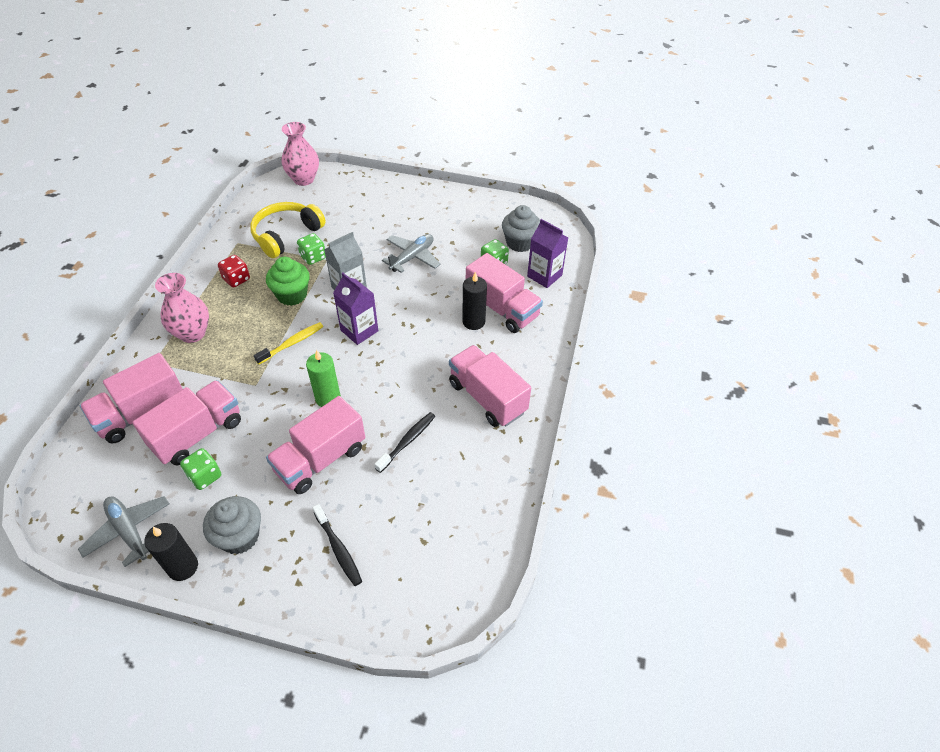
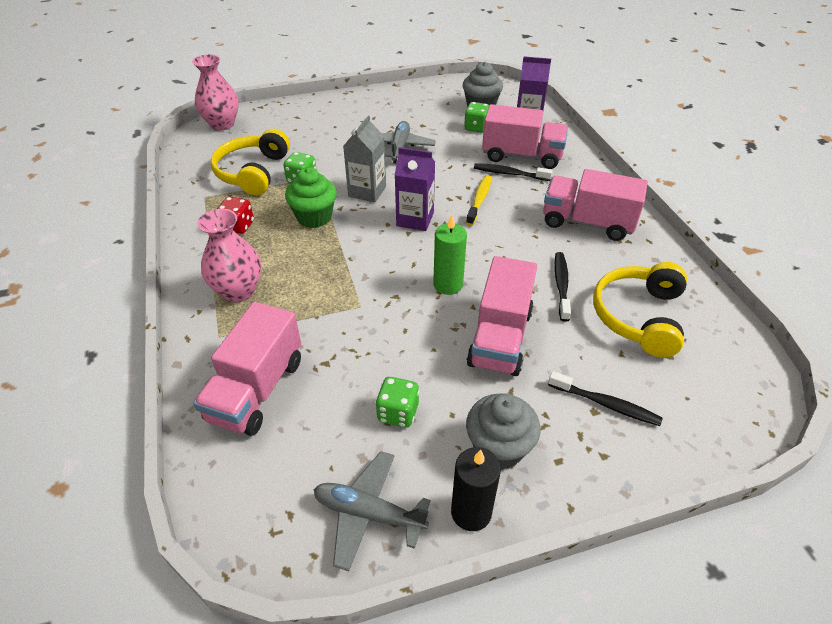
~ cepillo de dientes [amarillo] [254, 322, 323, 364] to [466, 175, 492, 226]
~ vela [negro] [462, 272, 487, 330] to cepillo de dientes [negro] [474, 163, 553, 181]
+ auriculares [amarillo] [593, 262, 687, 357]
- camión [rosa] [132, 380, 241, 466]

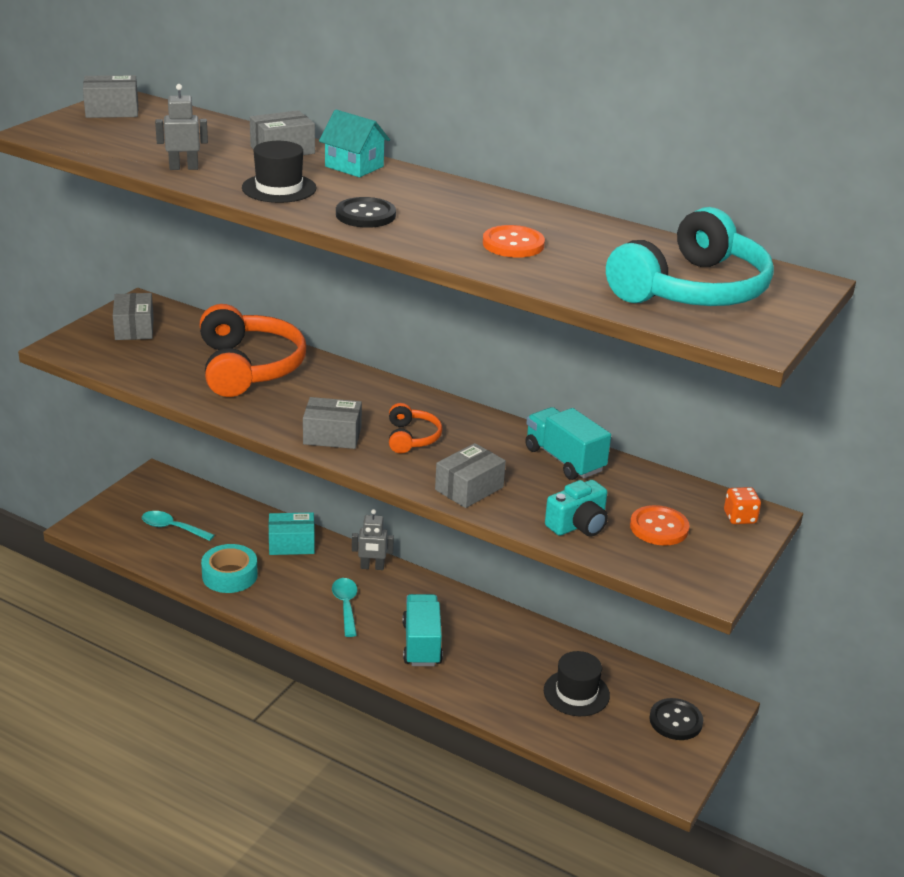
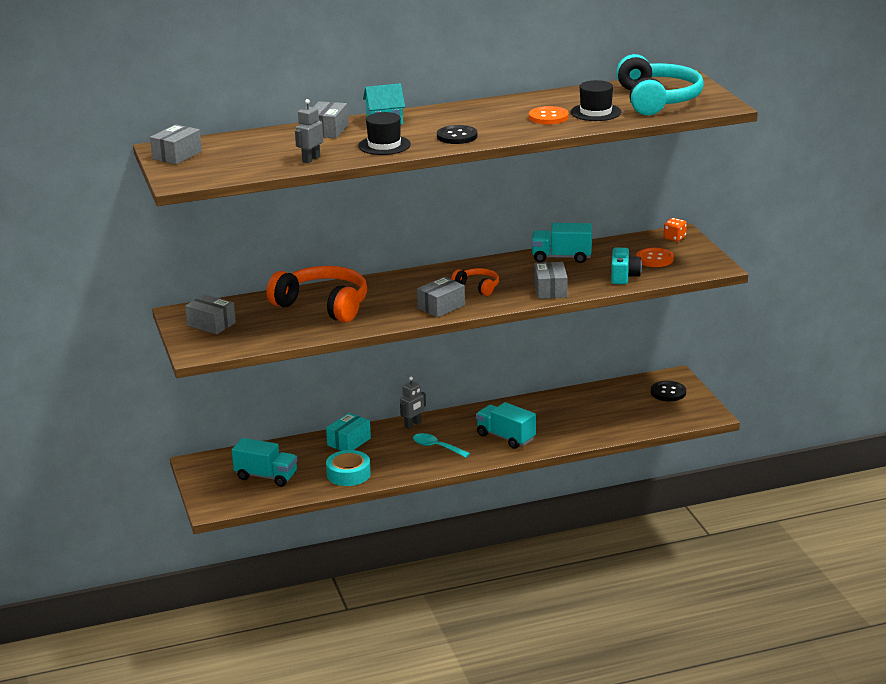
~ cuchara [turquesa] [142, 511, 215, 541] to camión [turquesa] [232, 438, 297, 487]
~ sombrero [negro] [544, 651, 610, 716] to [571, 80, 621, 121]

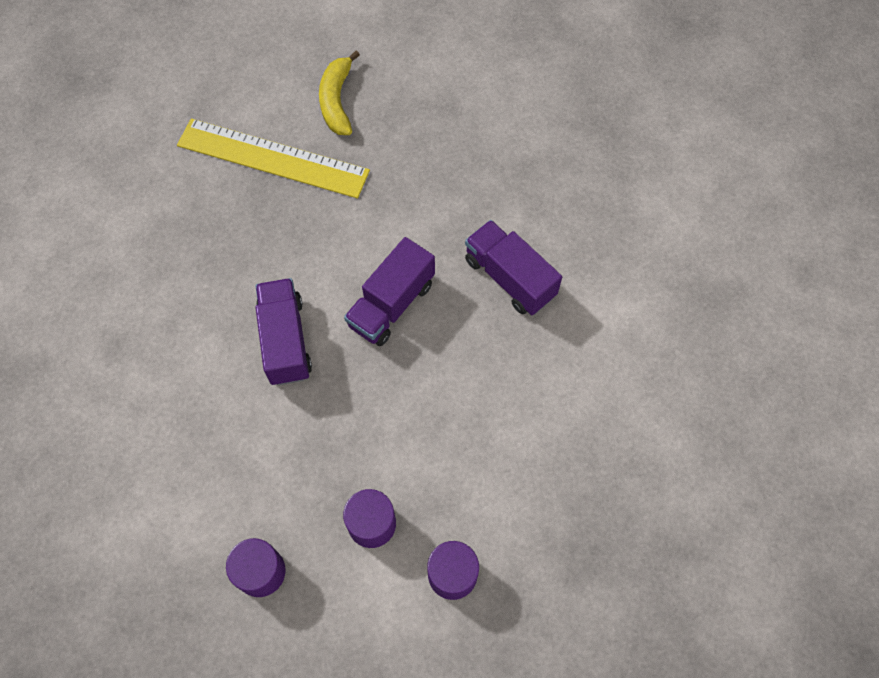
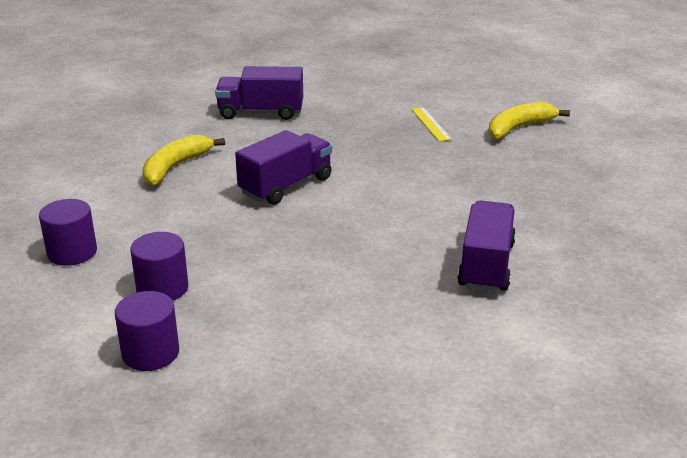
+ plátano [amarillo] [143, 135, 225, 186]
~ camión [morado] [344, 237, 435, 346] to [215, 66, 303, 120]
~ regla [amarillo] [177, 119, 370, 199] = [411, 107, 452, 142] x0.42

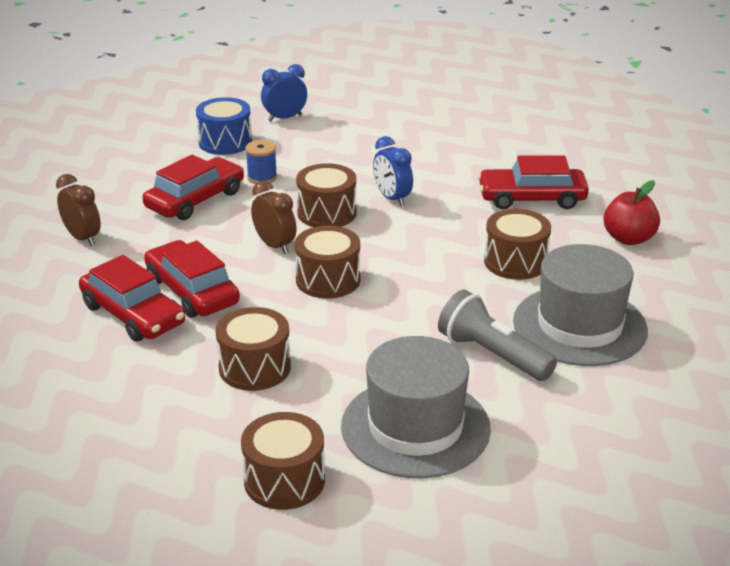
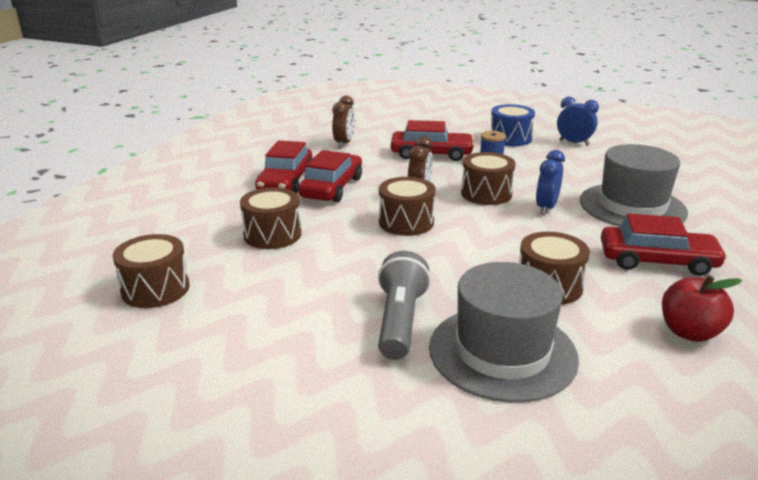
~ sombrero [gris] [341, 336, 491, 478] to [580, 144, 688, 227]
~ coche [rojo] [478, 155, 589, 209] = [601, 214, 727, 276] 135 degrees clockwise

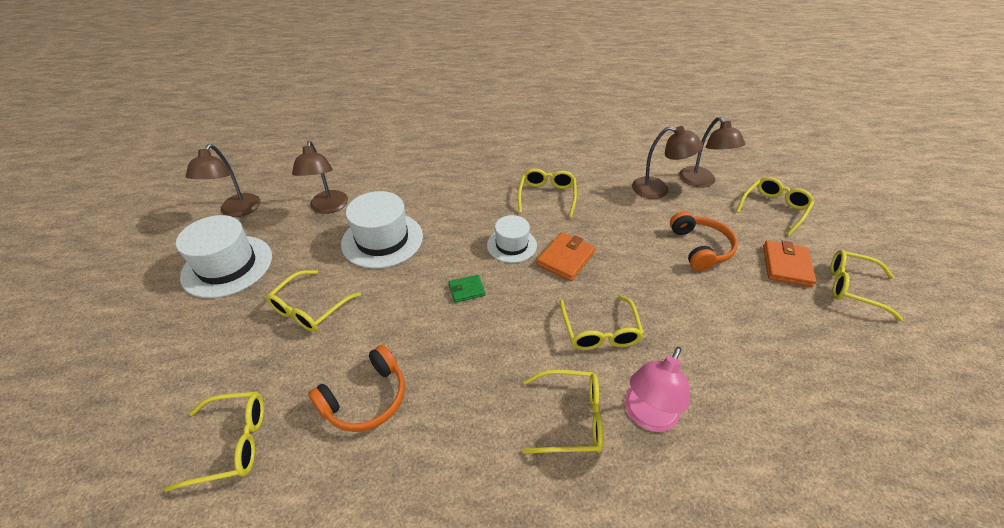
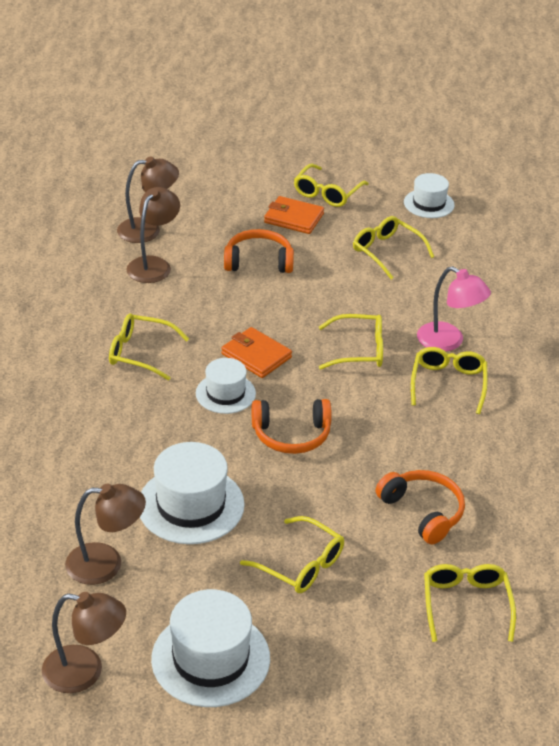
~ cartera [verde] [449, 275, 486, 303] to auriculares [naranja] [252, 399, 332, 454]
~ gafas [amarillo] [736, 177, 815, 236] to [353, 216, 435, 279]
+ sombrero [blanco] [404, 173, 455, 218]

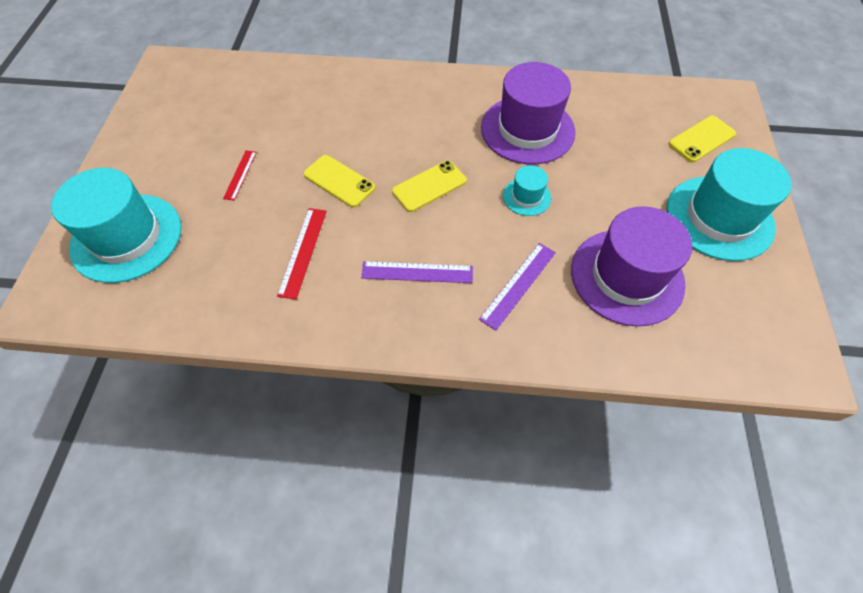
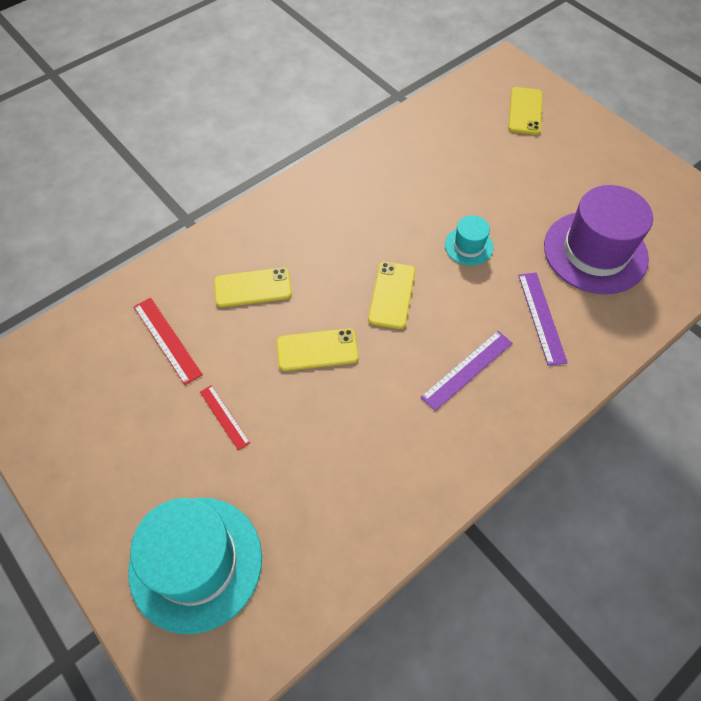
~ regla [rojo] [277, 208, 327, 300] to [134, 297, 203, 385]
+ móvil [amarillo] [214, 268, 292, 307]
- sombrero [morado] [481, 62, 575, 164]
- sombrero [turquesa] [666, 148, 791, 261]

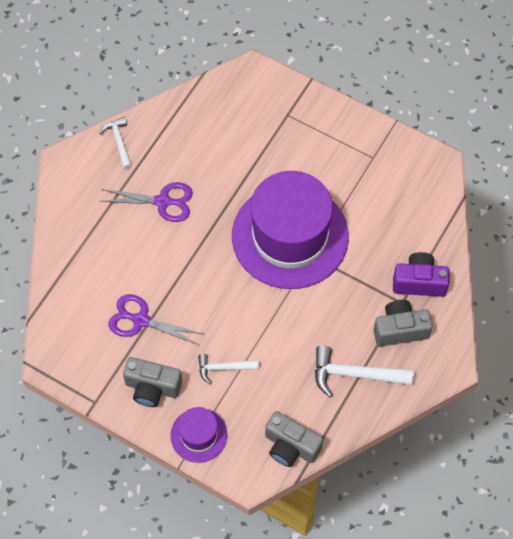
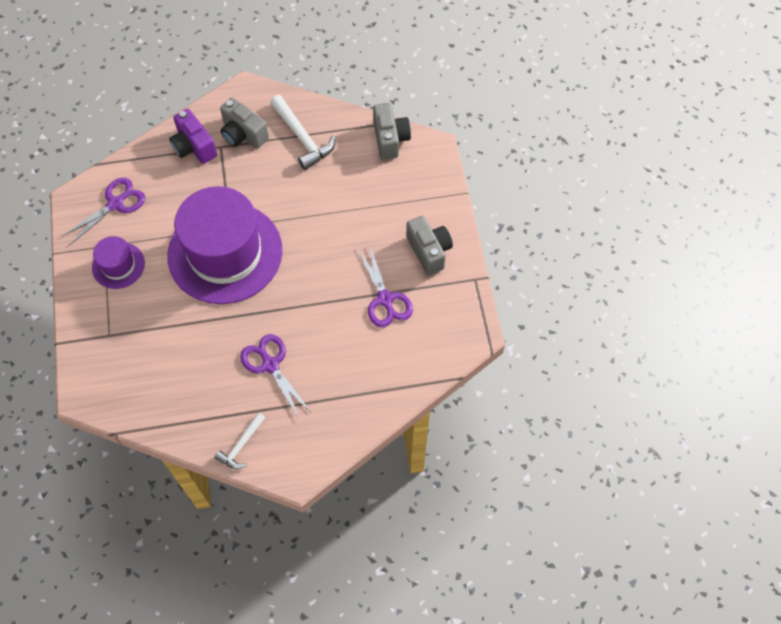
+ tijeras [morado] [62, 178, 145, 245]
~ sombrero [morado] [170, 407, 227, 463] to [92, 236, 145, 289]
- martillo [blanco] [198, 354, 259, 384]

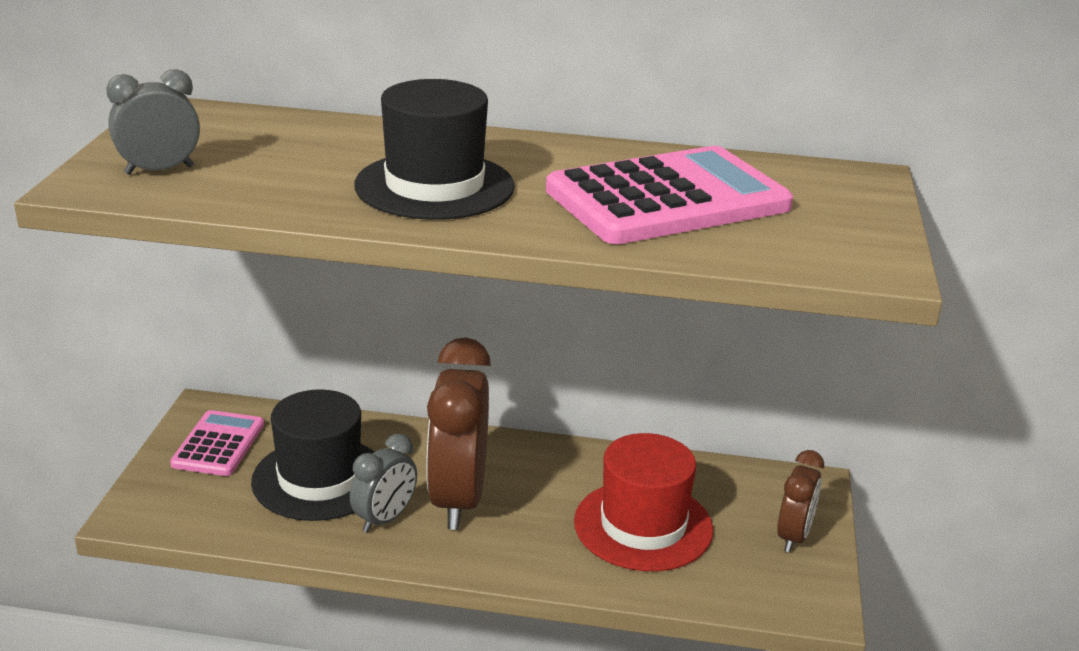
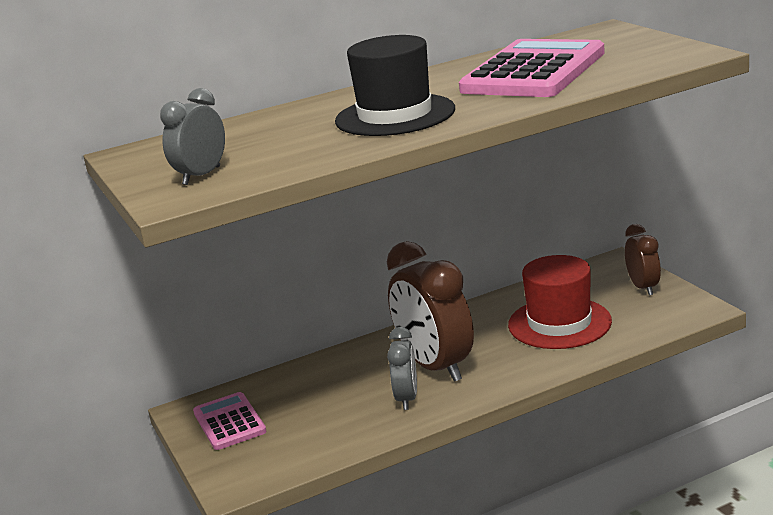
- sombrero [negro] [251, 389, 374, 521]

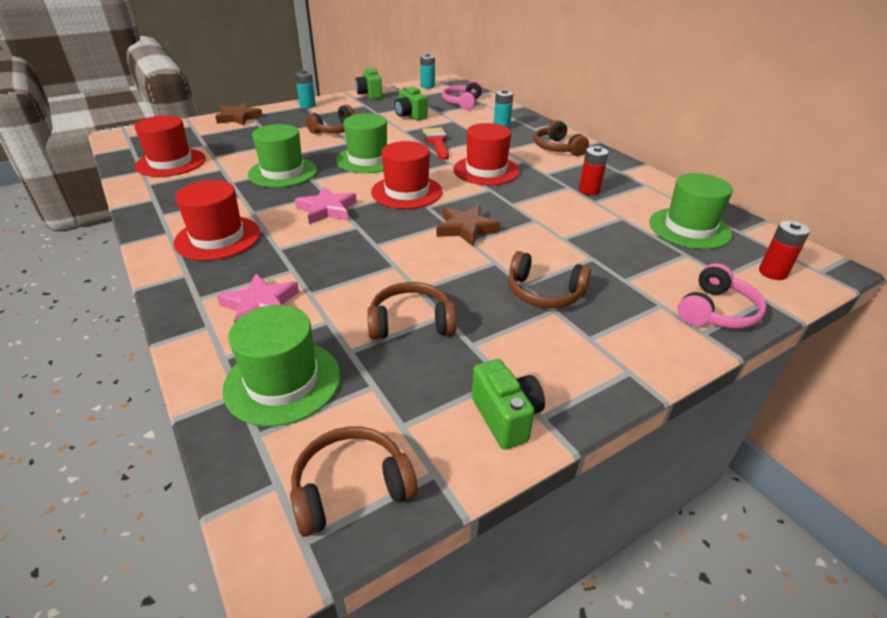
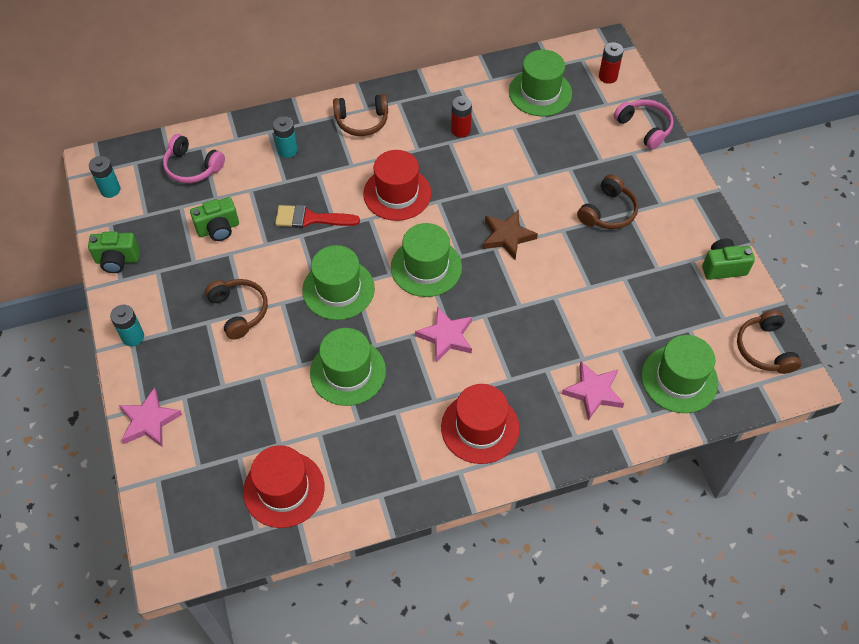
~ estrella [marrón] [215, 102, 263, 126] to estrella [rosa] [119, 388, 182, 447]
~ sombrero [rojo] [371, 141, 443, 209] to sombrero [verde] [391, 223, 462, 297]
- auriculares [marrón] [367, 282, 457, 340]

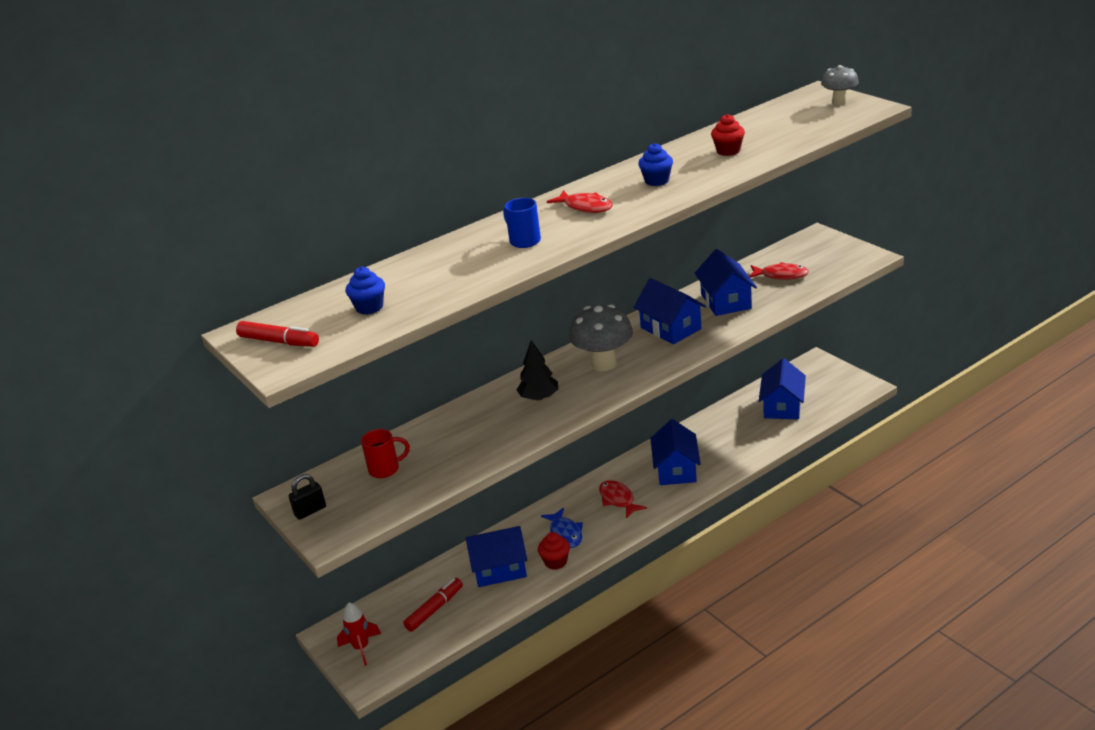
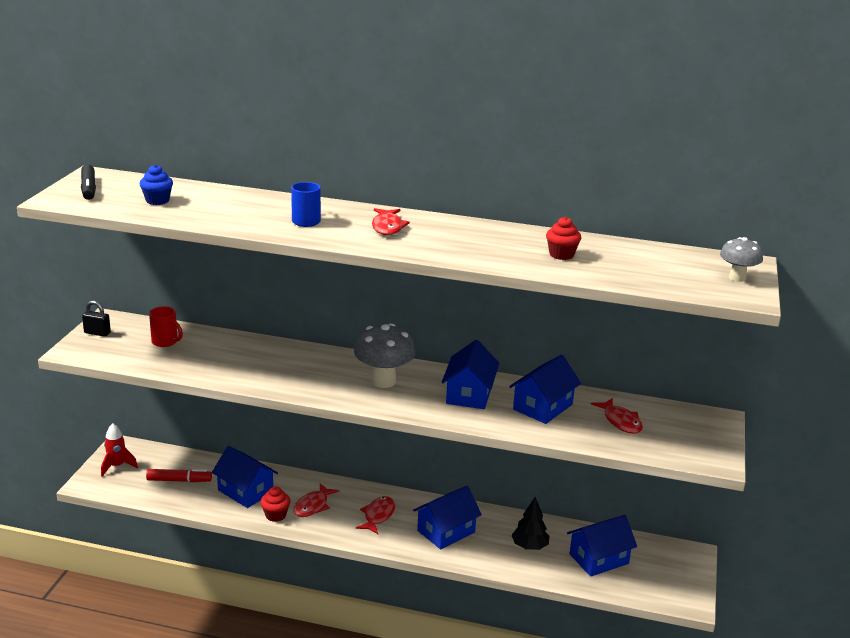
~ rotulador [rojo] [236, 321, 319, 347] to rotulador [negro] [81, 164, 96, 200]
~ pez [azul] [541, 508, 583, 548] to pez [rojo] [293, 483, 339, 517]
~ árbol [negro] [517, 340, 558, 401] to [512, 497, 549, 550]
- magdalena [azul] [638, 143, 673, 186]

